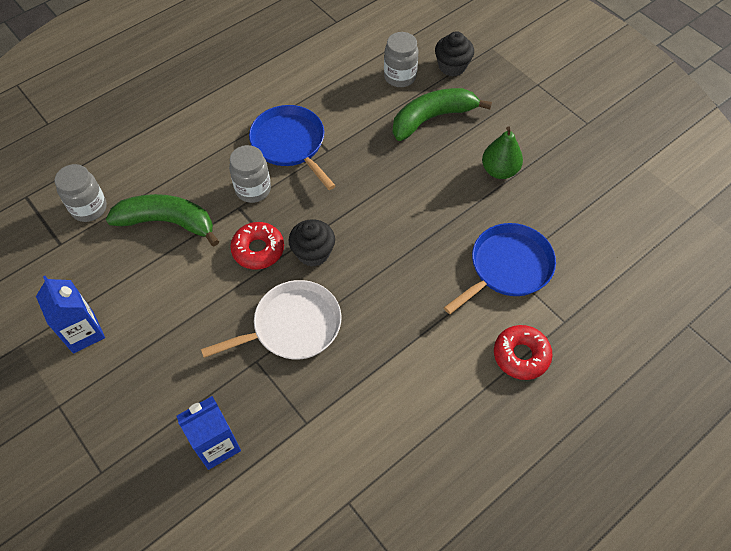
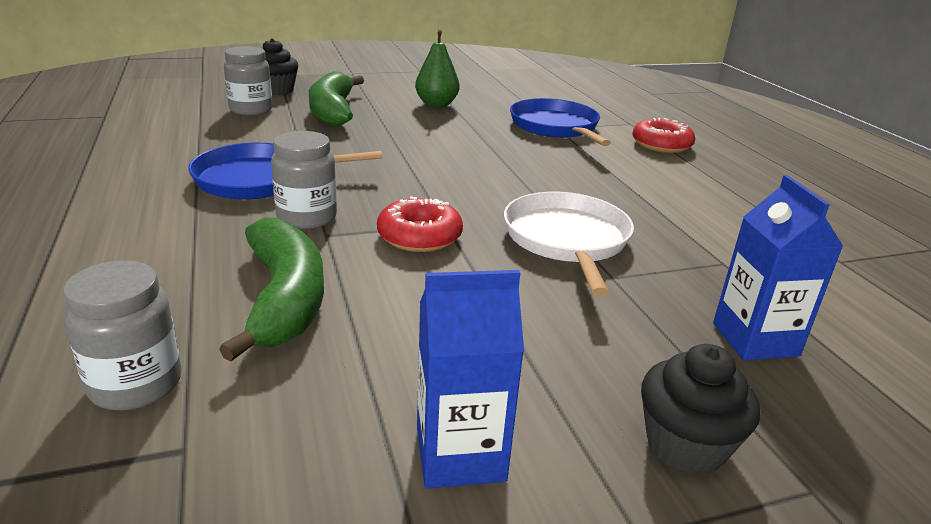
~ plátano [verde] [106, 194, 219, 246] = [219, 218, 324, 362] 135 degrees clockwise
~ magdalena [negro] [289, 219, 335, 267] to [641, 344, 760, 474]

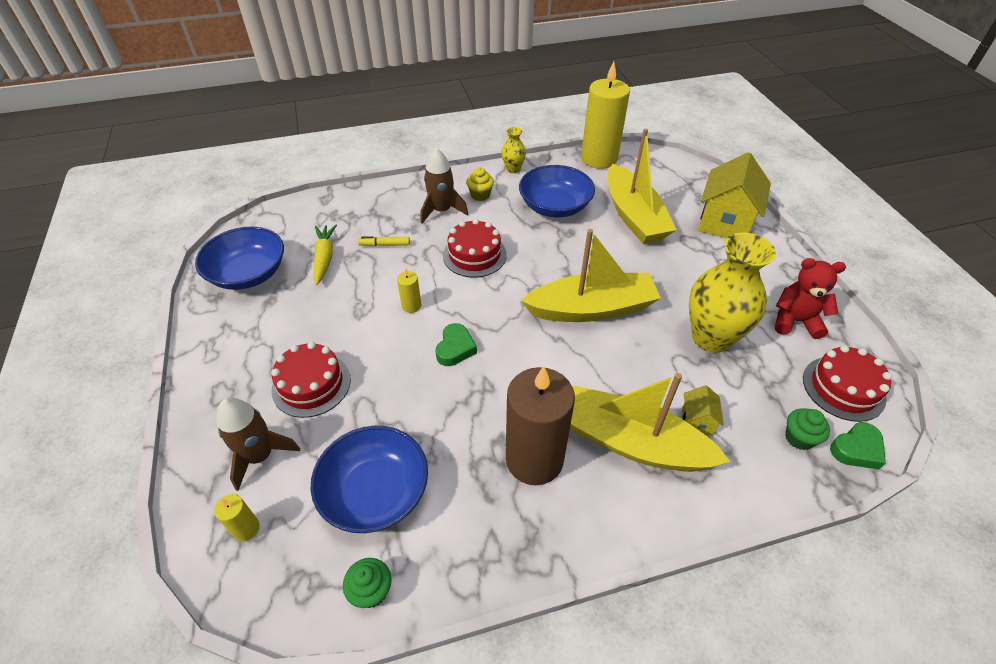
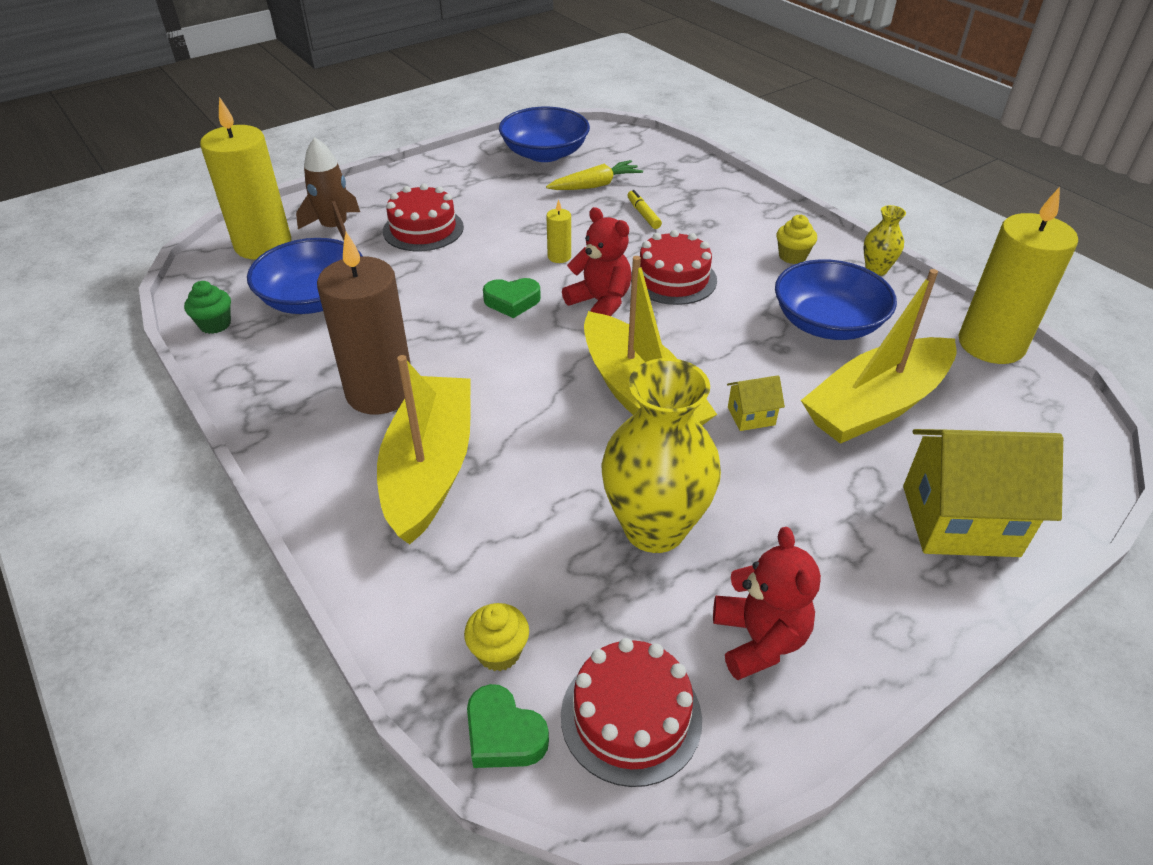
~ vela [amarillo] [214, 494, 260, 541] = [200, 97, 291, 259] x2.40
~ magdalena [verde] [785, 408, 830, 450] to magdalena [amarillo] [464, 603, 529, 671]
+ osito [rojo] [562, 207, 632, 316]
~ casa [amarillo] [682, 385, 724, 435] to [727, 375, 785, 431]
- cohete [marrón] [421, 148, 468, 224]

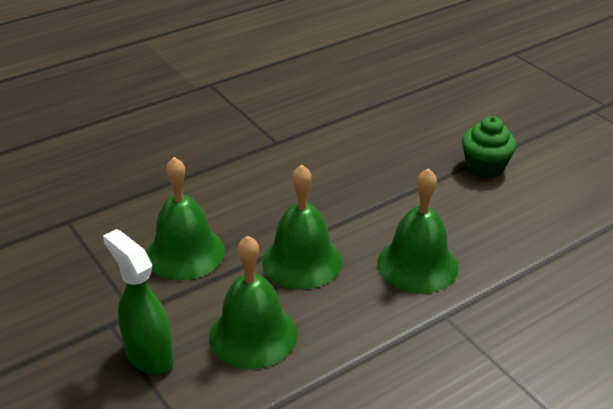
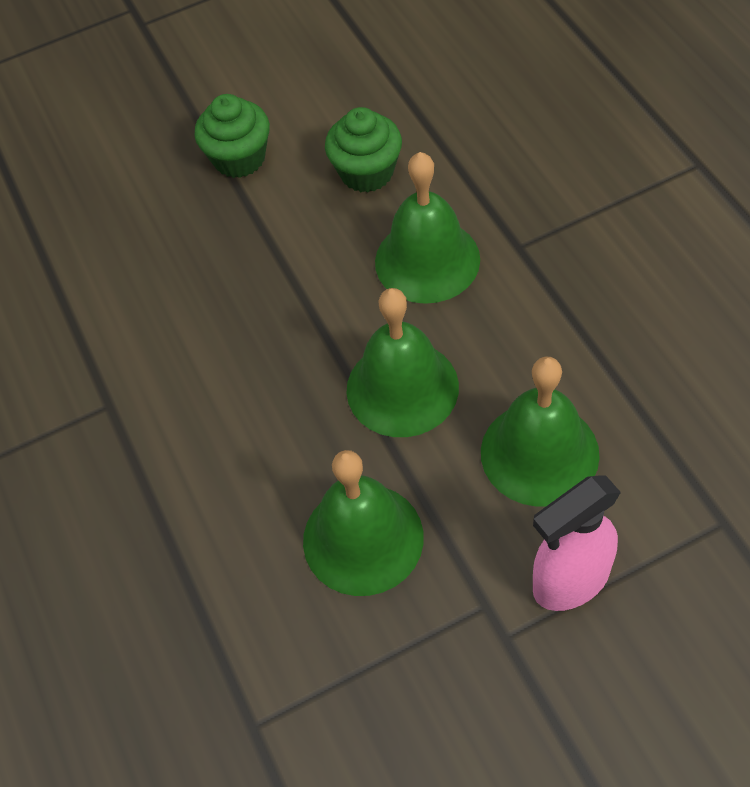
+ magdalena [verde] [325, 107, 402, 193]
~ pulverizador [verde] [103, 229, 174, 375] to pulverizador [rosa] [533, 475, 621, 611]

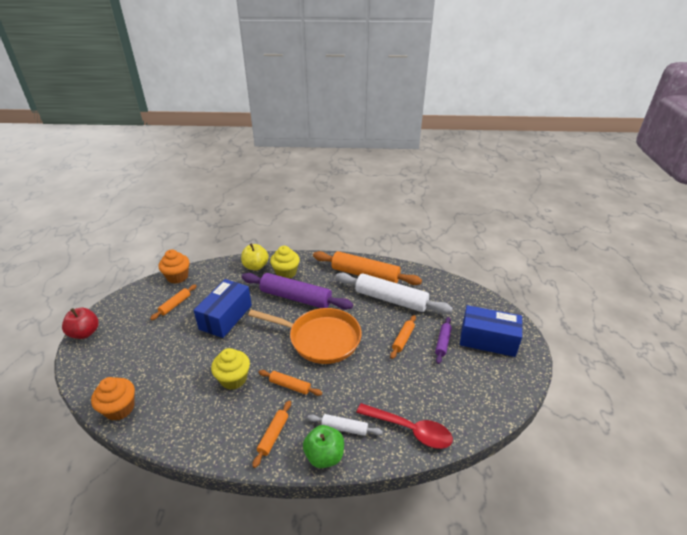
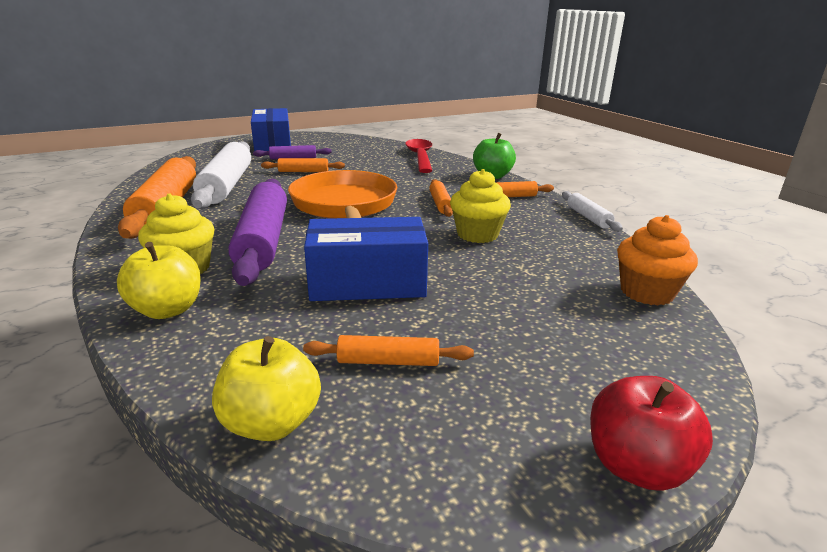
~ magdalena [naranja] [159, 249, 189, 284] to manzana [amarillo] [212, 336, 321, 441]
~ rodillo [blanco] [307, 414, 383, 436] to [562, 191, 623, 232]

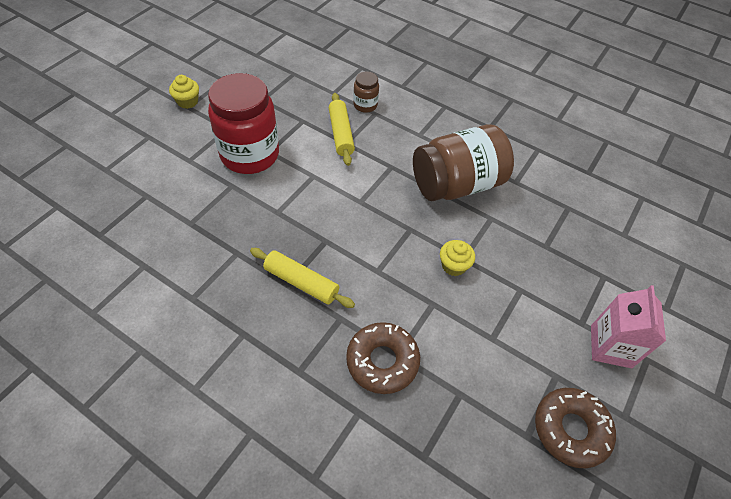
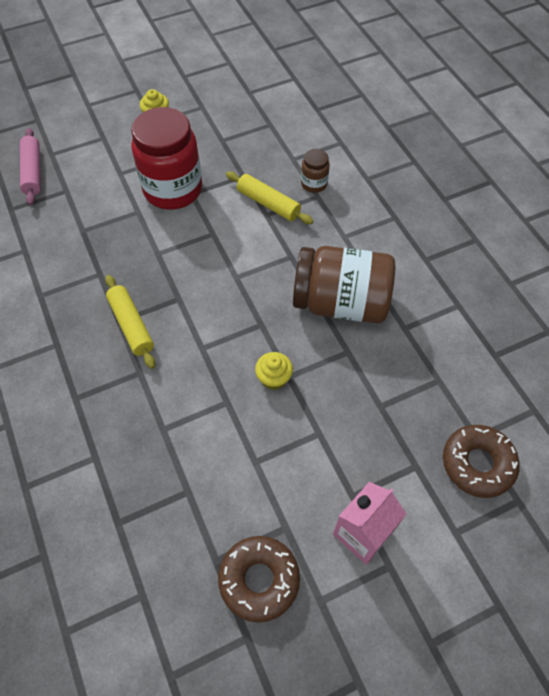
+ rodillo [rosa] [20, 128, 41, 205]
~ rodillo [amarillo] [329, 93, 355, 166] = [226, 172, 313, 224] 75 degrees counterclockwise
~ rosquilla [marrón] [346, 322, 420, 394] to [443, 425, 520, 498]

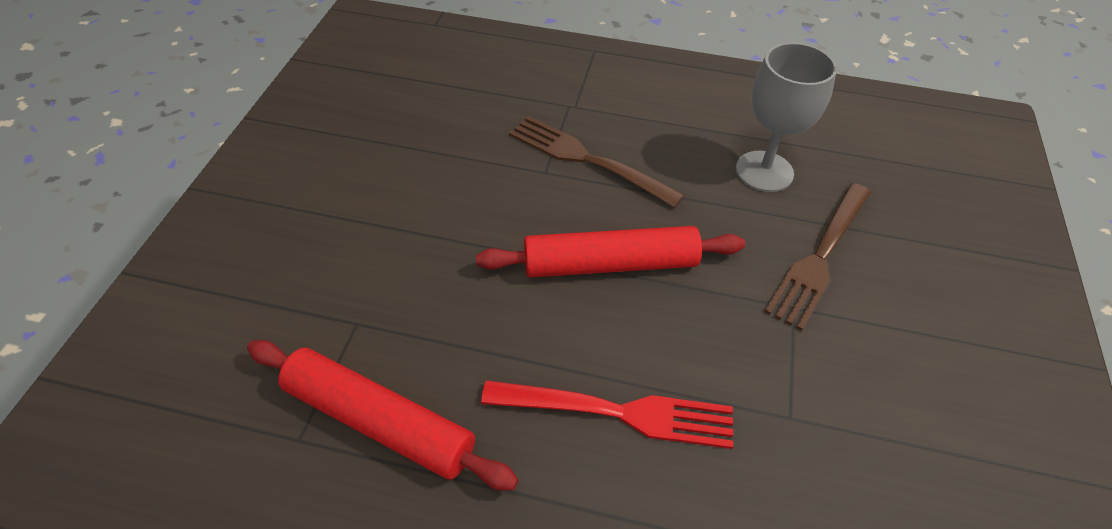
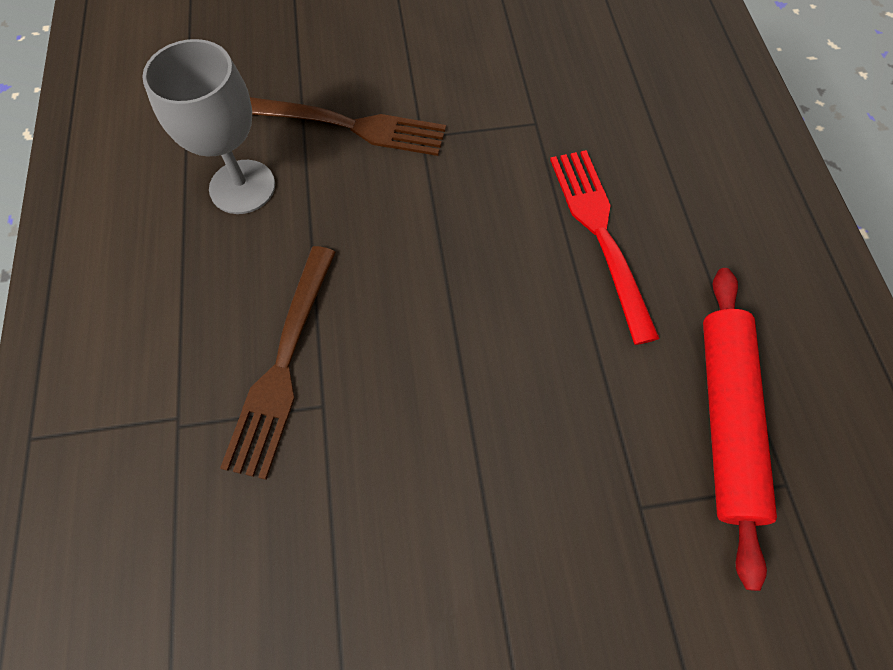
- rodillo [rojo] [476, 226, 745, 278]

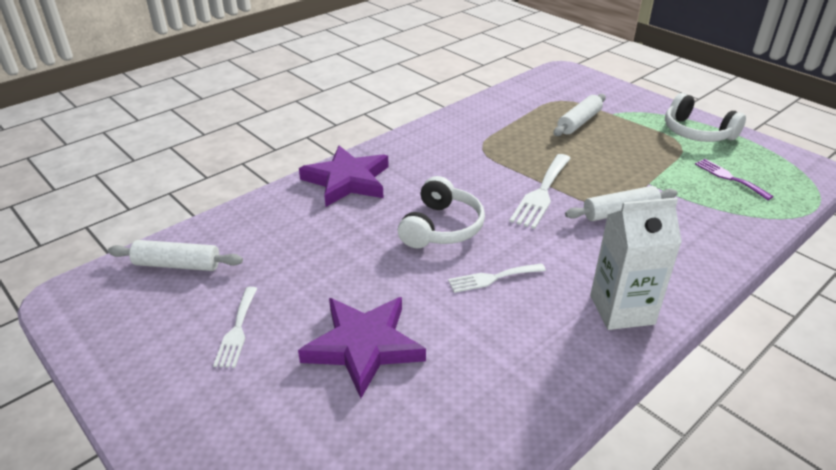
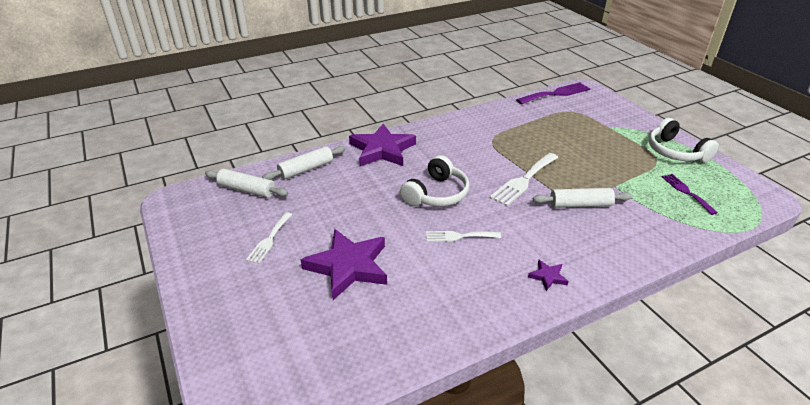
~ rodillo [blanco] [553, 94, 606, 136] to [263, 146, 345, 180]
+ tenedor [morado] [516, 82, 590, 104]
~ cartón de leche [blanco] [590, 197, 682, 330] to estrella [morado] [528, 260, 569, 291]

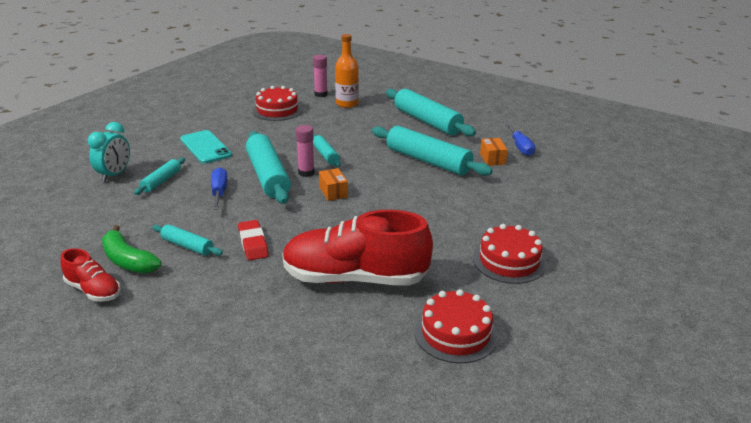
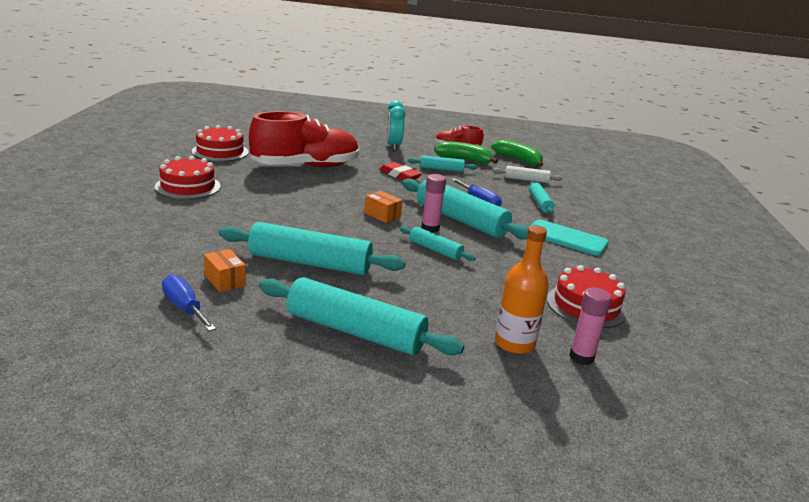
~ despertador [turquesa] [88, 122, 130, 182] to [386, 100, 406, 151]
+ plátano [verde] [491, 140, 543, 167]
+ rodillo [blanco] [493, 166, 563, 183]

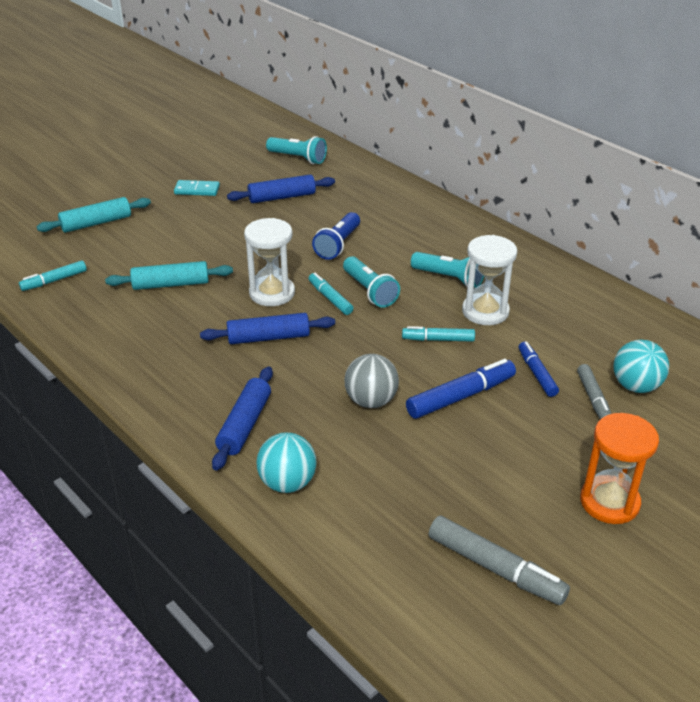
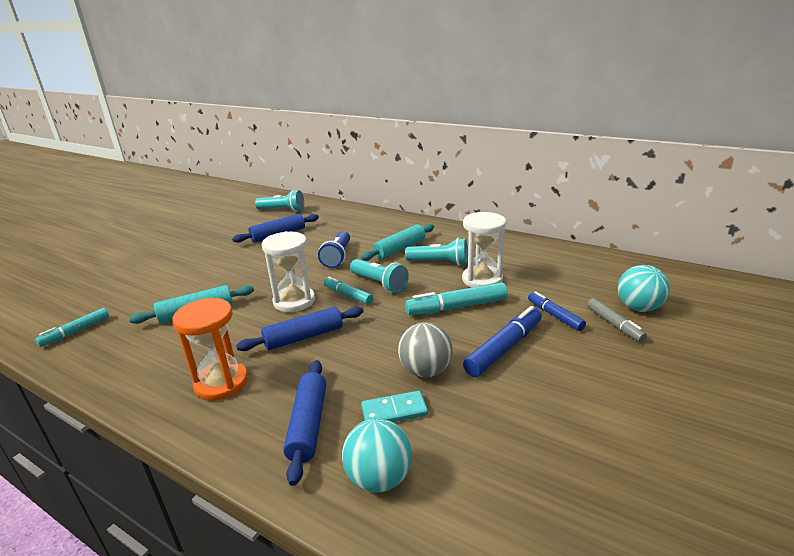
~ reloj de arena [naranja] [580, 413, 659, 524] to [172, 298, 248, 401]
~ rodillo [turquesa] [37, 197, 151, 233] to [361, 224, 434, 261]
~ ficha de dominó [turquesa] [174, 180, 220, 196] to [361, 391, 428, 422]
~ rotulador [turquesa] [402, 326, 475, 342] = [405, 282, 508, 315] x1.59
- rotulador [gris] [429, 516, 570, 605]

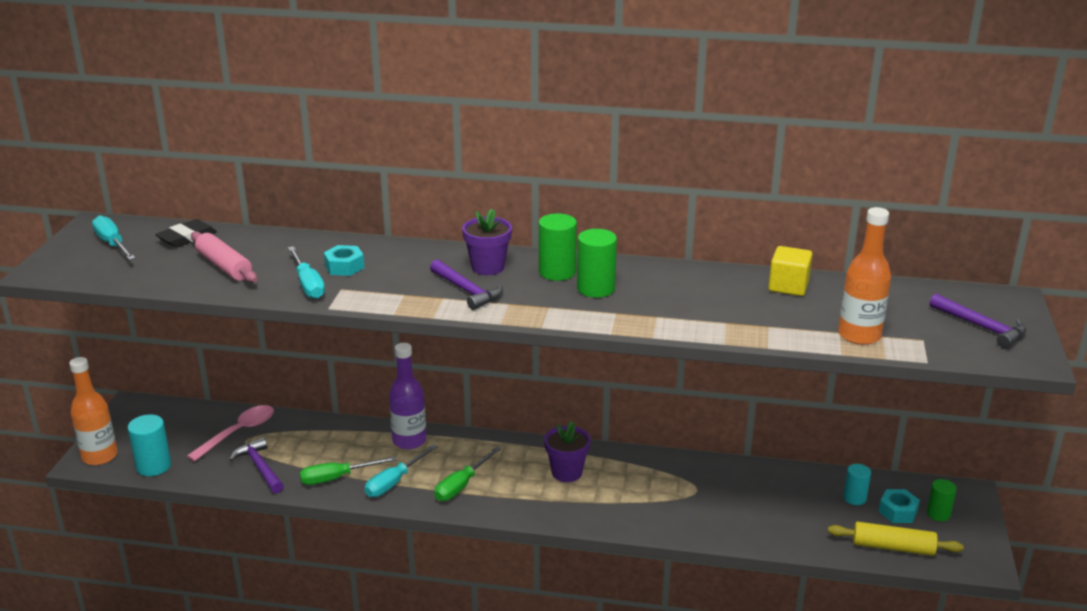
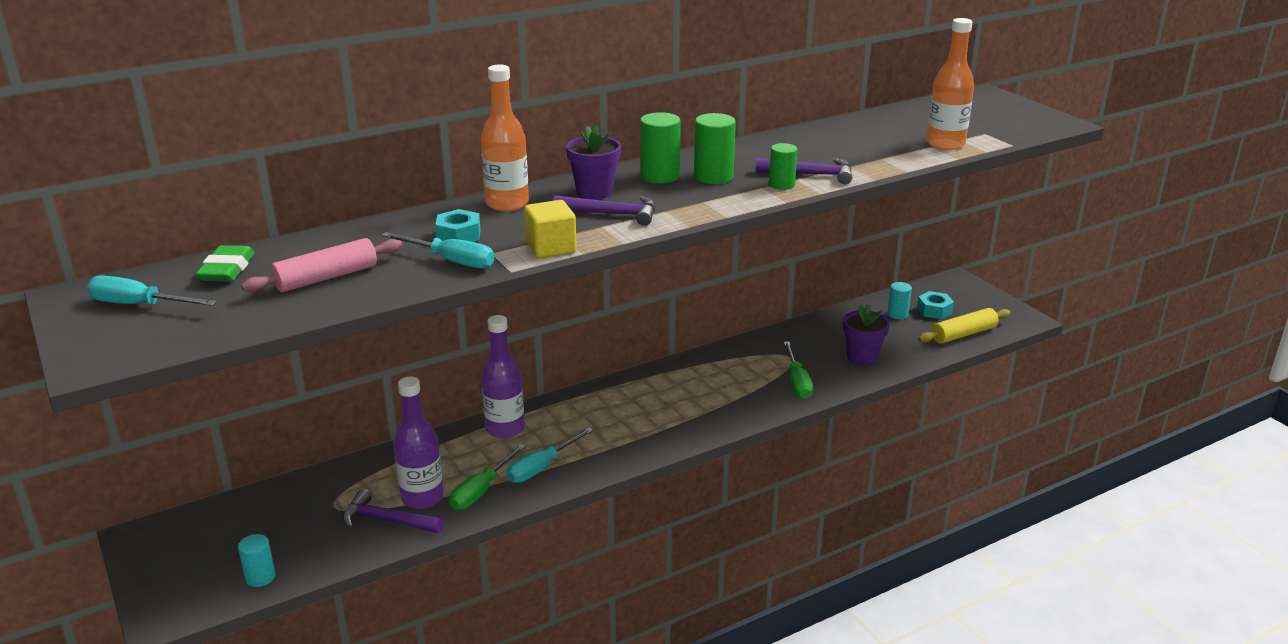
~ goma de borrar [negro] [155, 219, 217, 248] to goma de borrar [verde] [196, 245, 255, 282]
~ cilindro [turquesa] [128, 414, 171, 476] = [238, 534, 275, 587] x0.65
~ rodillo [rosa] [191, 231, 257, 283] = [241, 238, 402, 292] 45 degrees counterclockwise
+ botella [morado] [393, 376, 444, 509]
~ botella [naranja] [69, 357, 118, 465] to [481, 65, 529, 211]
~ destornillador [turquesa] [365, 444, 438, 497] = [507, 428, 594, 483] 45 degrees clockwise
~ cubo [amarillo] [769, 246, 813, 296] to [524, 200, 577, 258]
~ martillo [morado] [930, 294, 1027, 348] to [756, 158, 852, 184]
~ cilindro [verde] [927, 479, 957, 521] to [769, 143, 798, 190]
~ destornillador [verde] [434, 446, 501, 501] to [784, 342, 813, 399]
~ maceta [morado] [544, 421, 590, 482] to [843, 304, 890, 365]
- cuchara [rosa] [187, 405, 274, 462]

